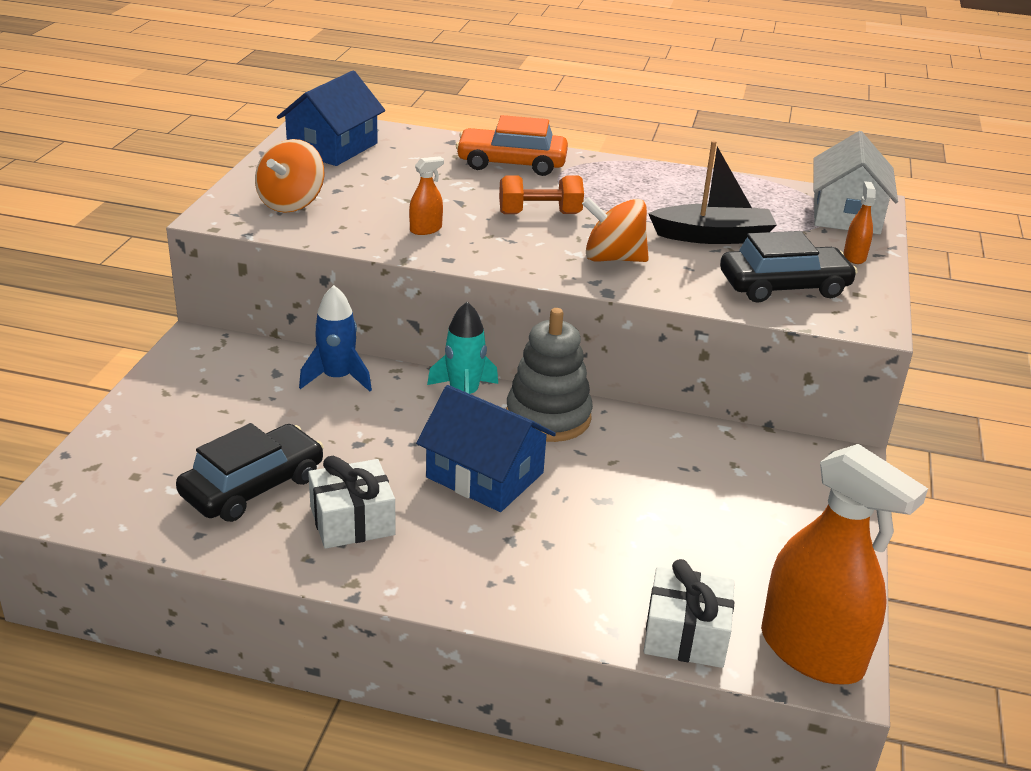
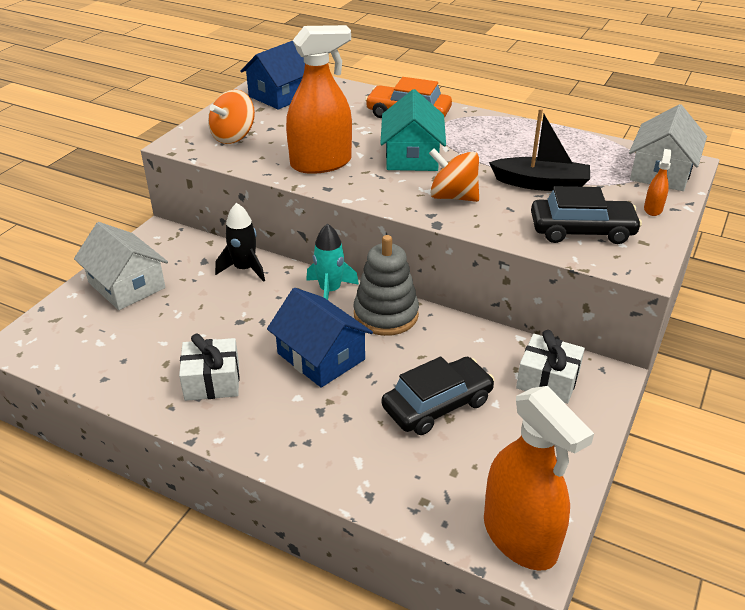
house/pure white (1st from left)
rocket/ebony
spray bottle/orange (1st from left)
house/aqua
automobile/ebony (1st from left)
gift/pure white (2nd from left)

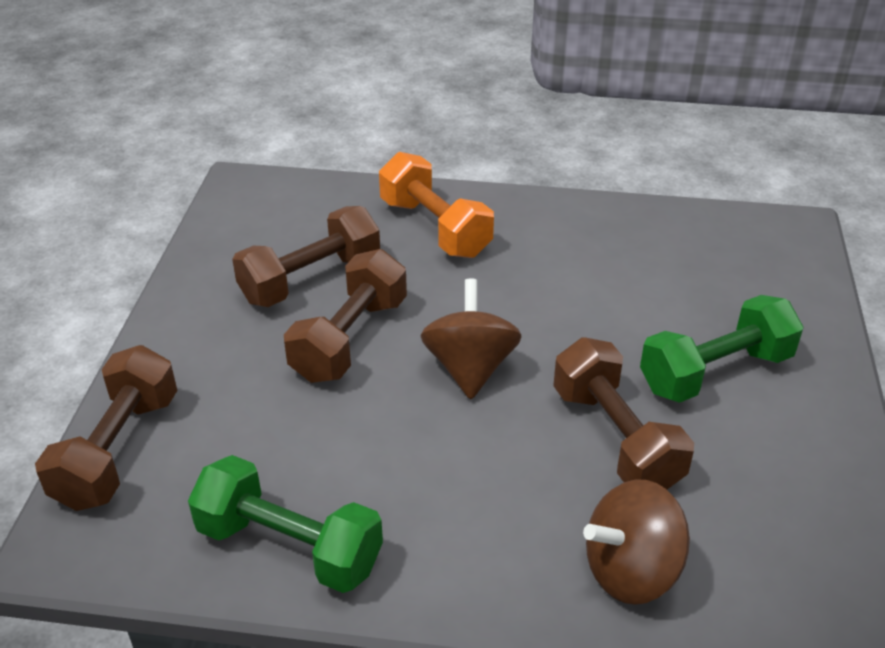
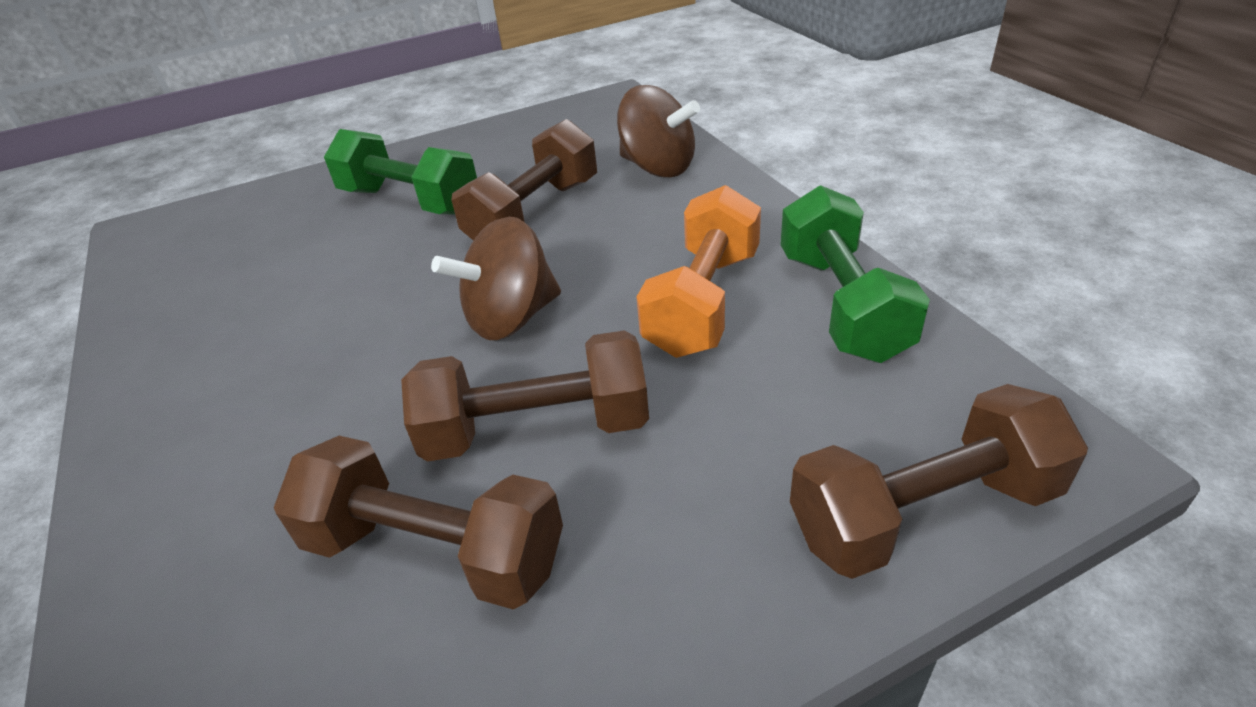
hand weight/orange

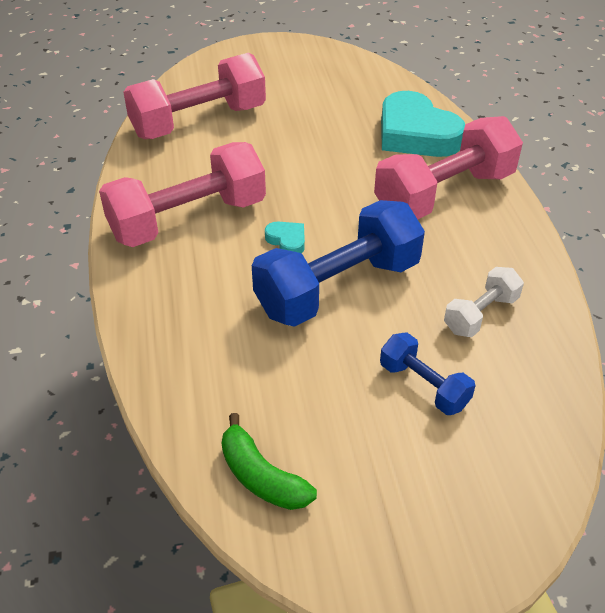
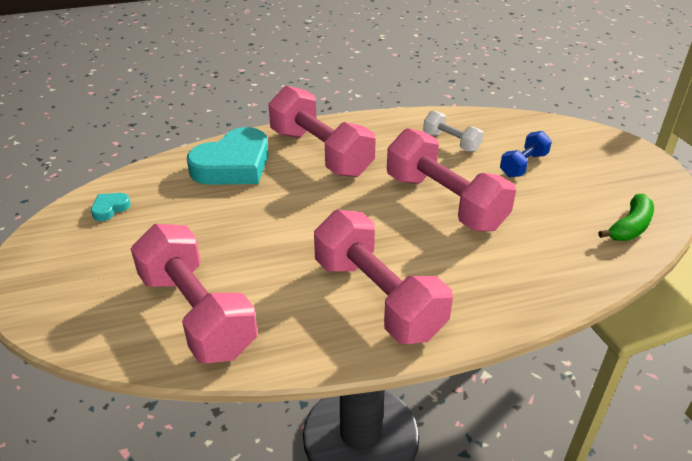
love heart/aqua (1st from left)
hand weight/rose-pink (4th from left)

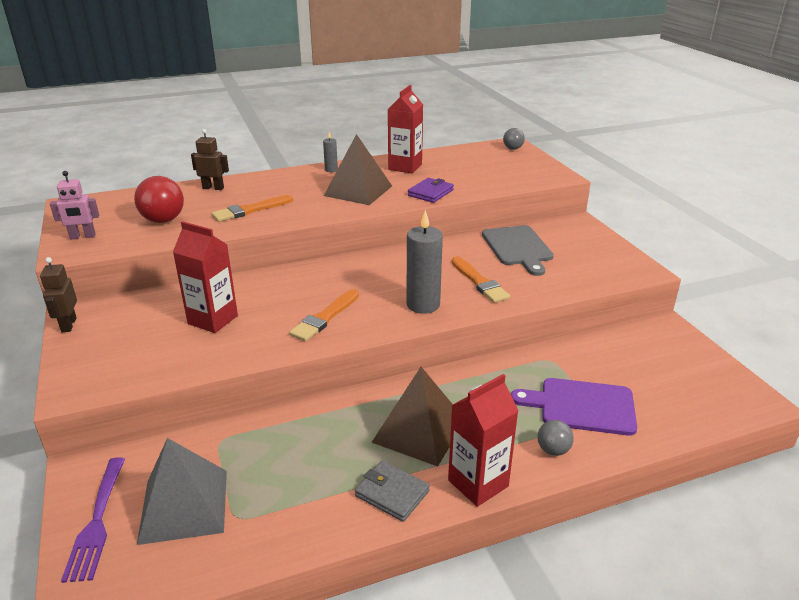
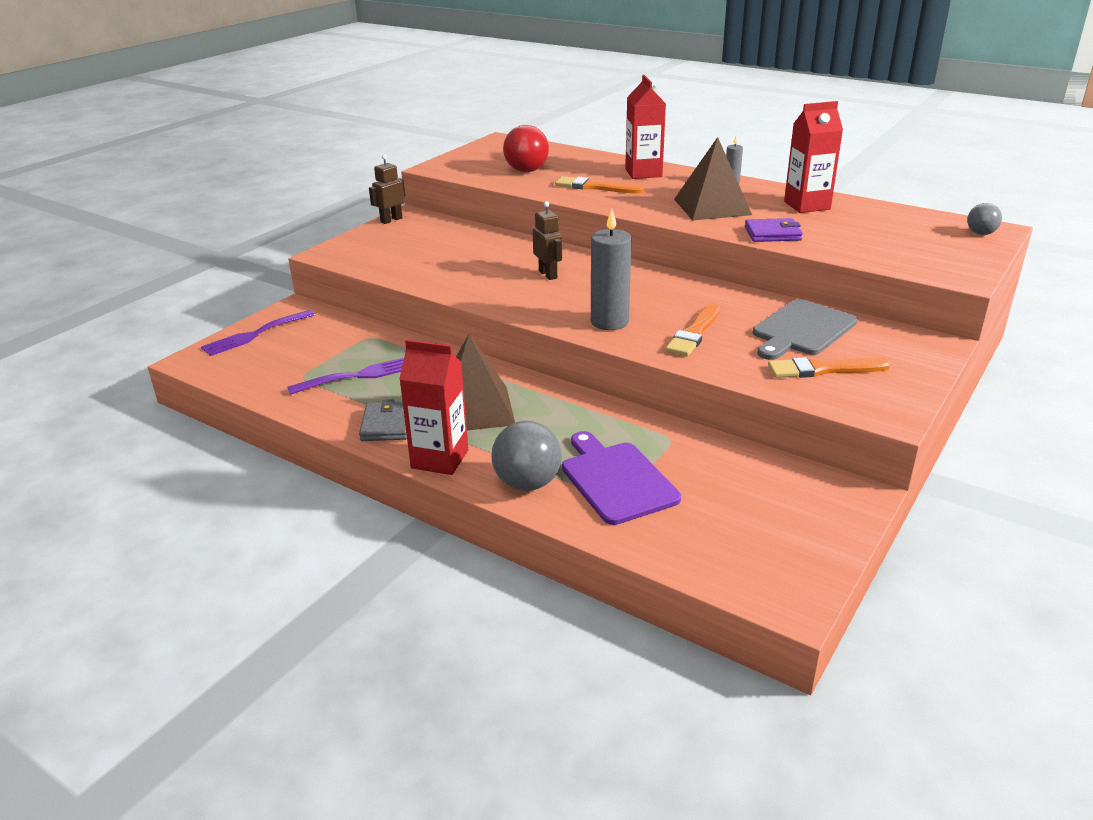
dinner fork/royal purple (2nd from left)
sphere/grey (1st from left)
robot figure/dark brown (2nd from left)
carton/crimson (2nd from left)
paintbrush/orange (3rd from left)
robot figure/rose-pink
pyramid shape/grey

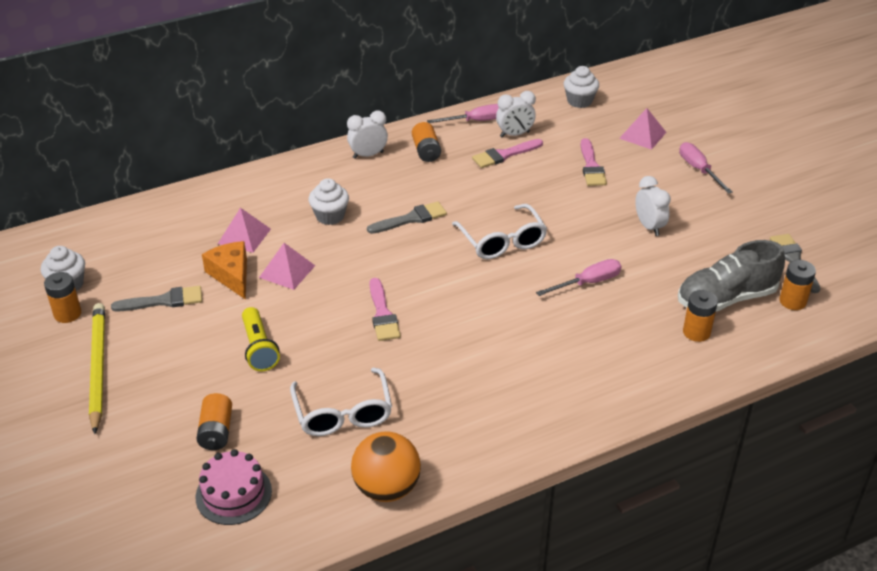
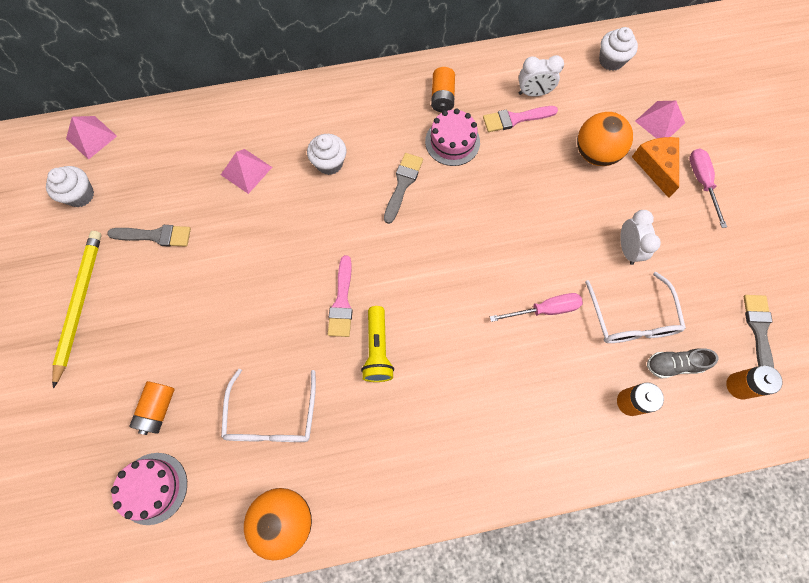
pyramid shape/rose-pink (1st from left)
torch/bright yellow
paintbrush/grey (2nd from left)
cake/rose-pink (2nd from left)
sphere/orange (2nd from left)
eyeglasses/pure white (2nd from left)
cheese wedge/orange
lace-up shoe/grey
battery/orange (1st from left in the first image)
alarm clock/pure white (1st from left in the first image)
hand screwdriver/rose-pink (1st from left in the first image)

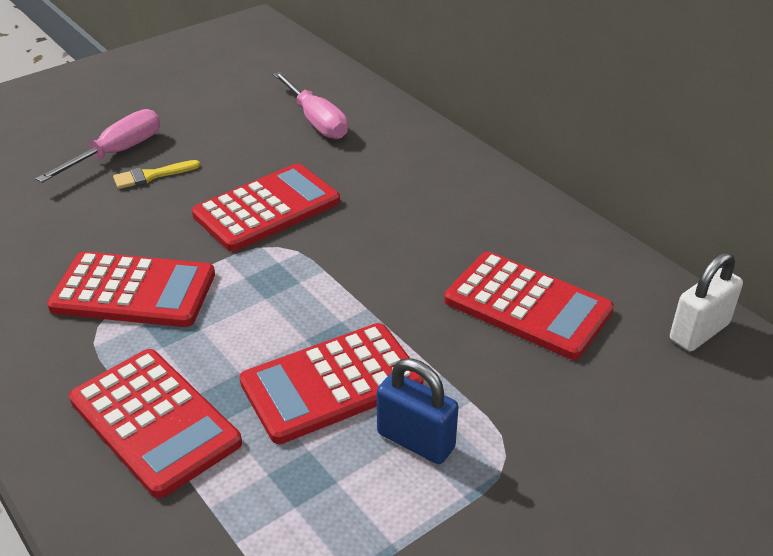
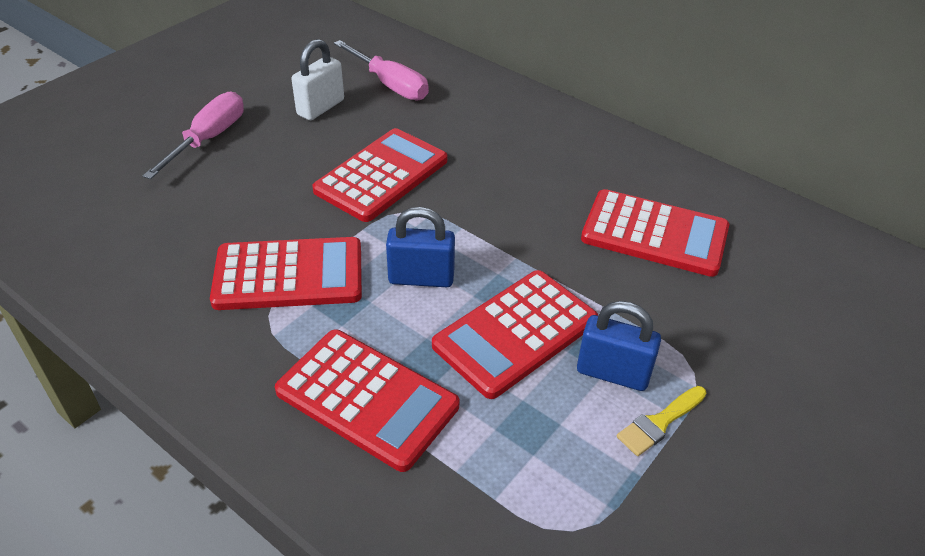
padlock/pure white
padlock/blue (1st from left)
paintbrush/bright yellow

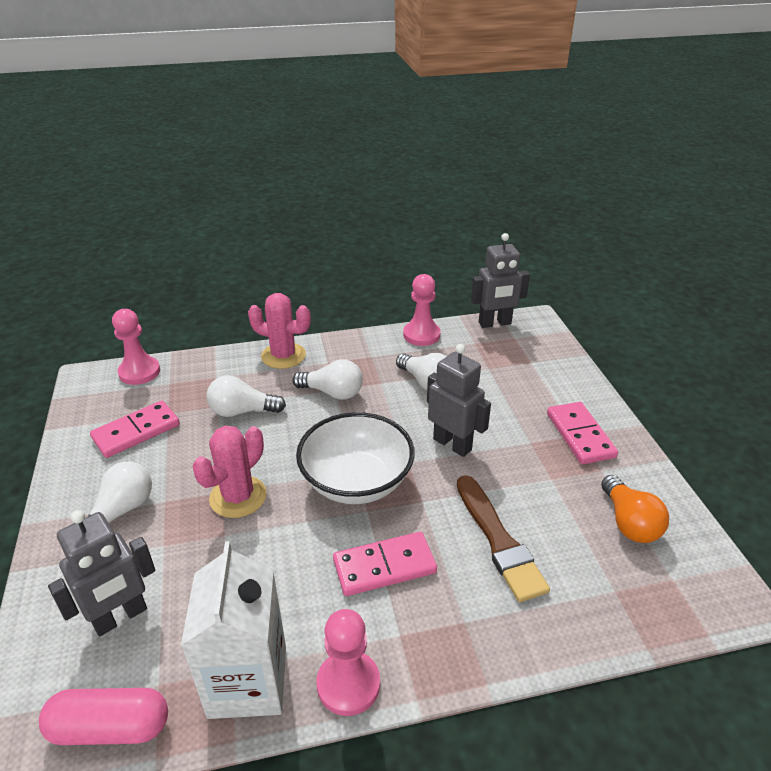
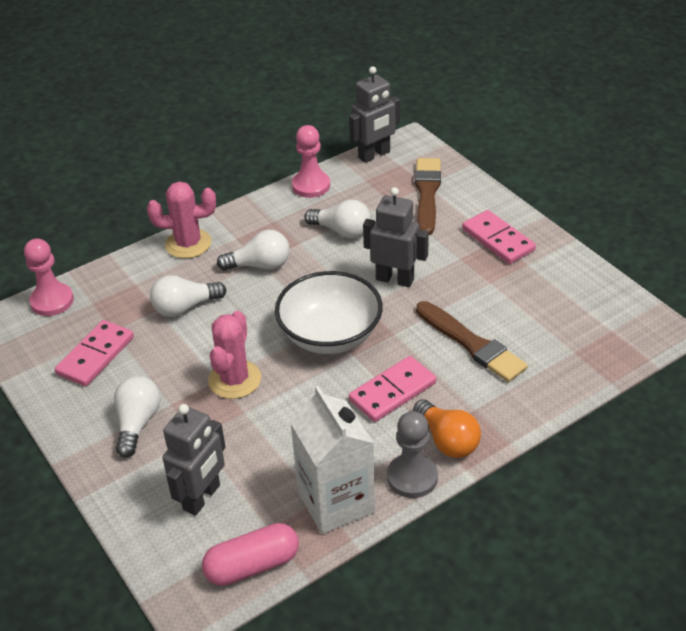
chess pawn/grey
lightbulb/orange
paintbrush/dark brown (1st from left)

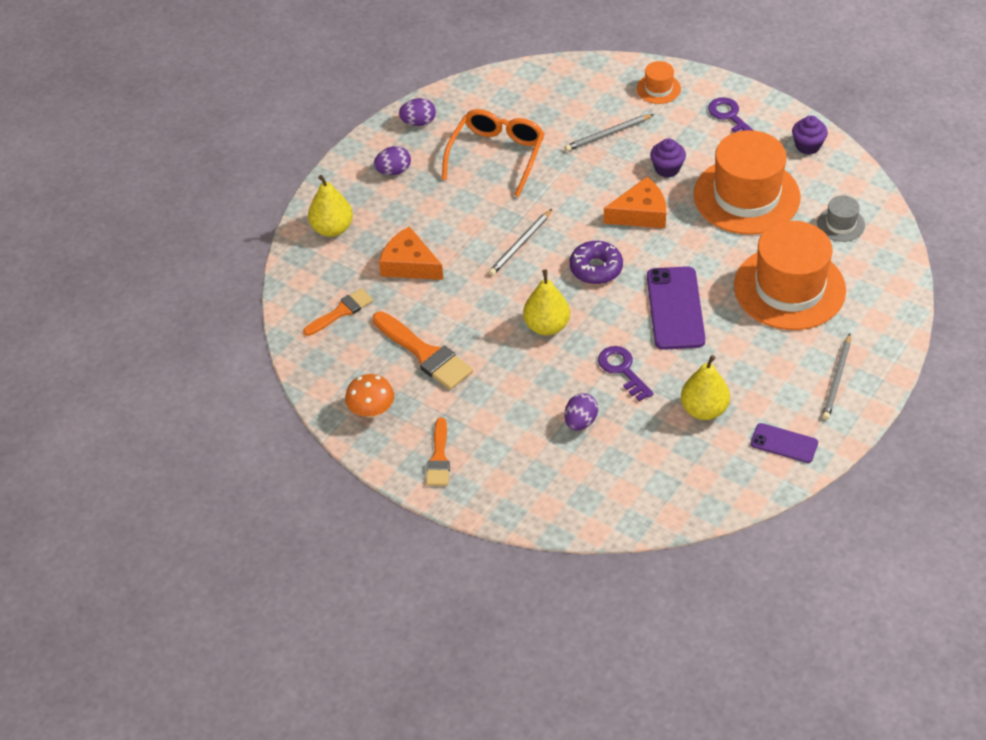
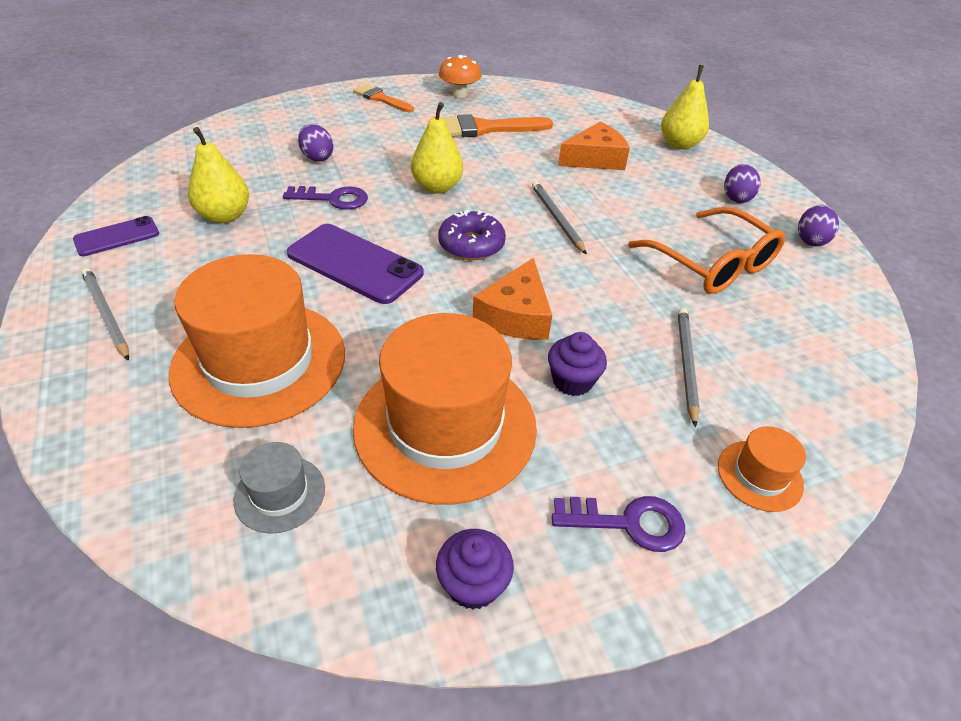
paintbrush/orange (1st from left in the first image)

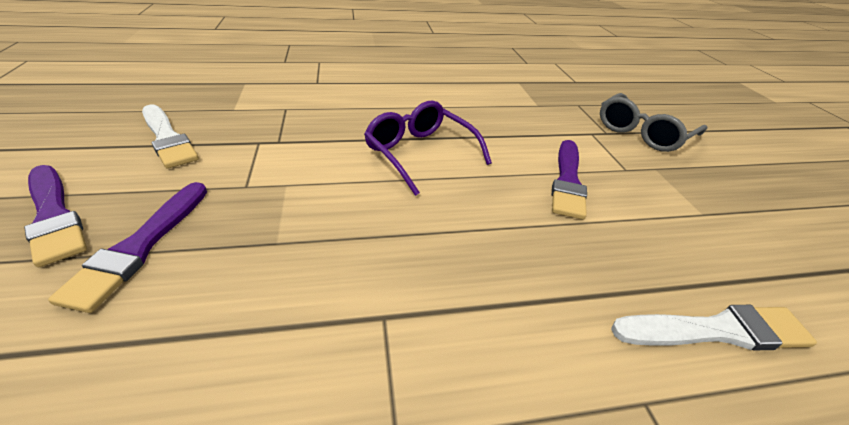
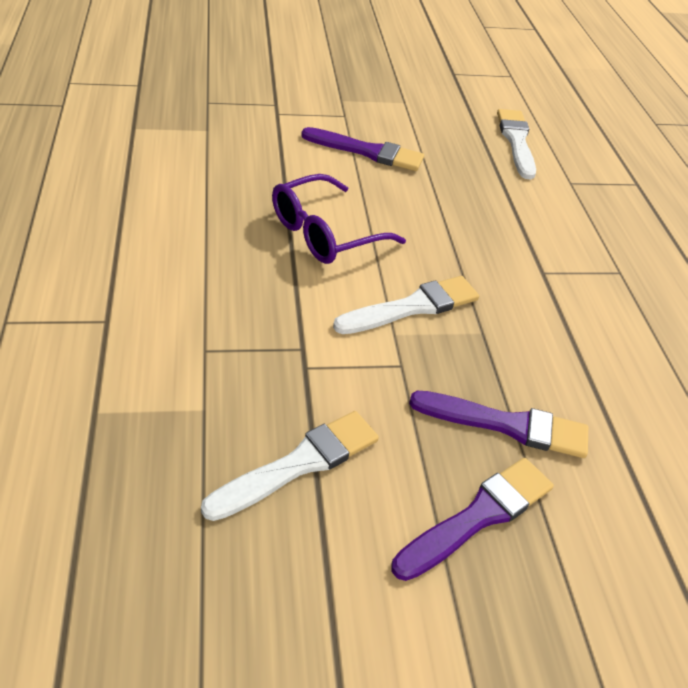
paintbrush/pure white (2nd from left)
eyeglasses/grey

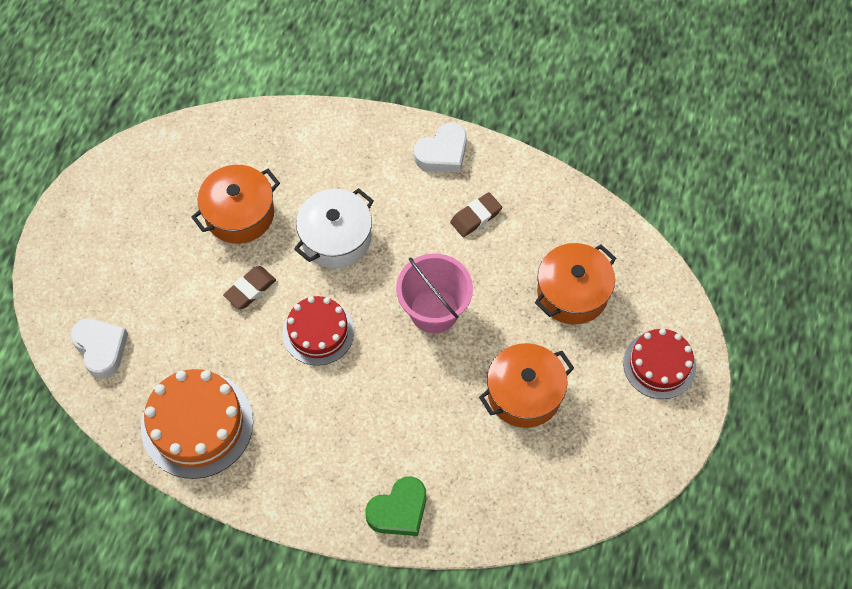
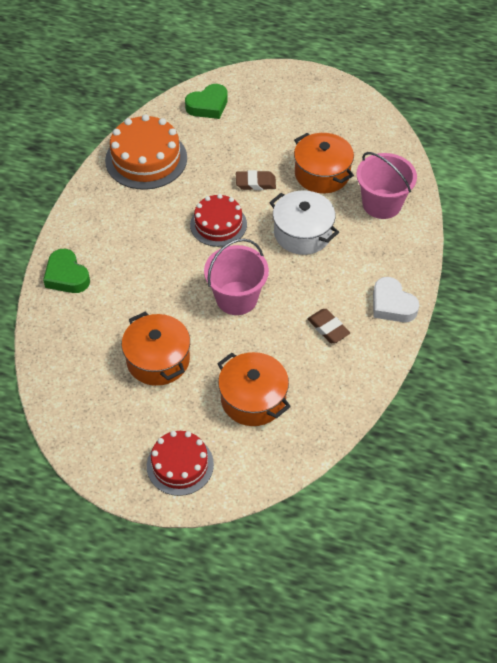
love heart/green (2nd from left)
pencil eraser/dark brown (1st from left)
pail/rose-pink (2nd from left)

